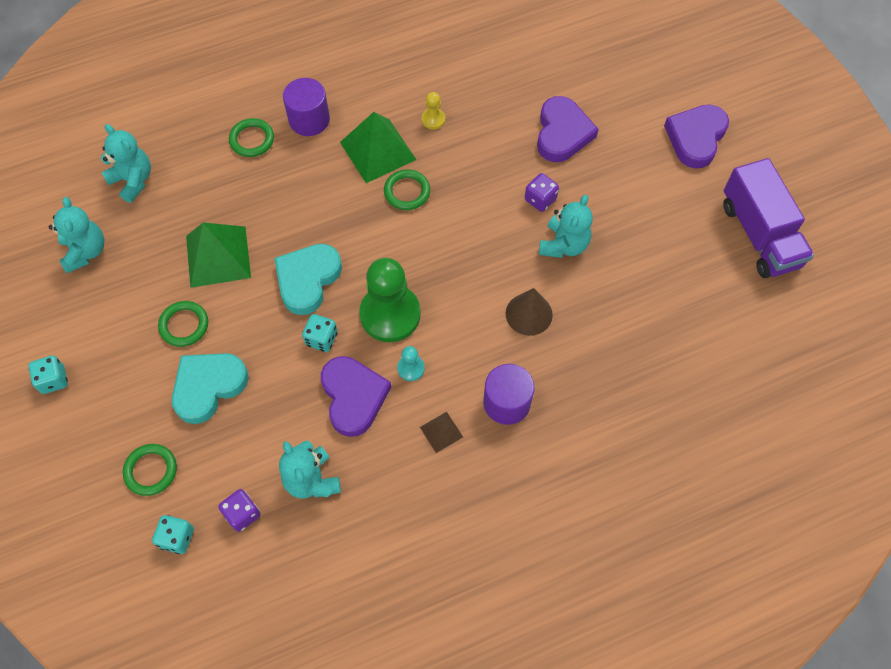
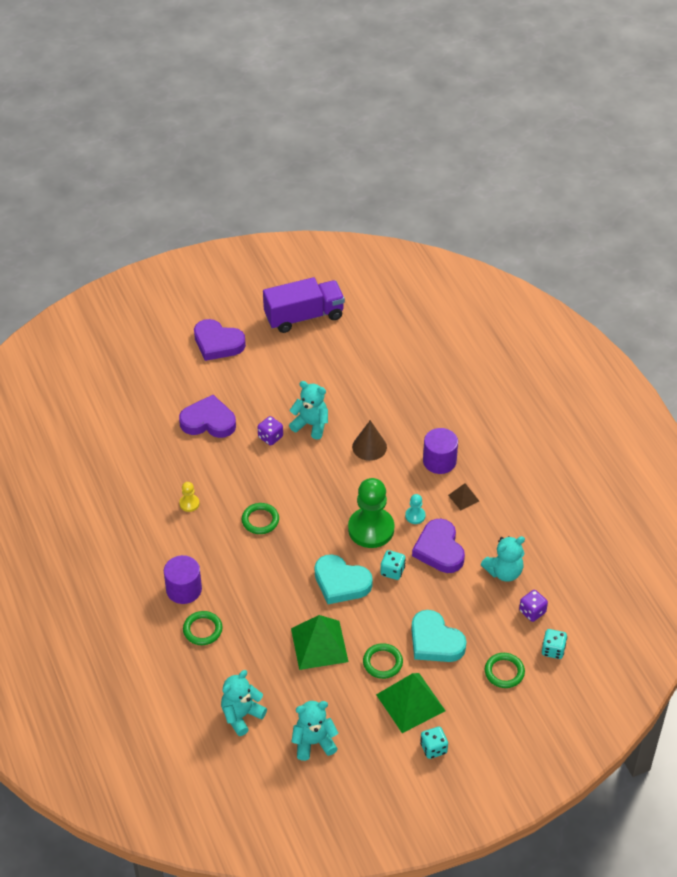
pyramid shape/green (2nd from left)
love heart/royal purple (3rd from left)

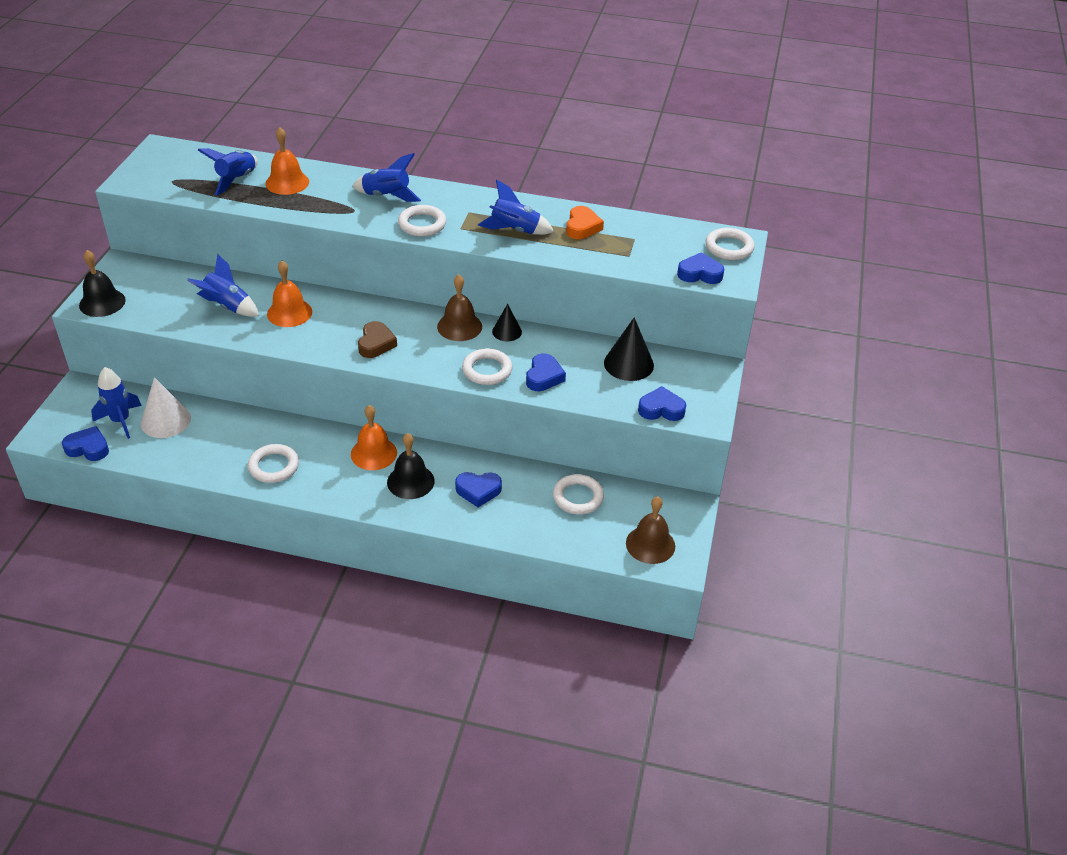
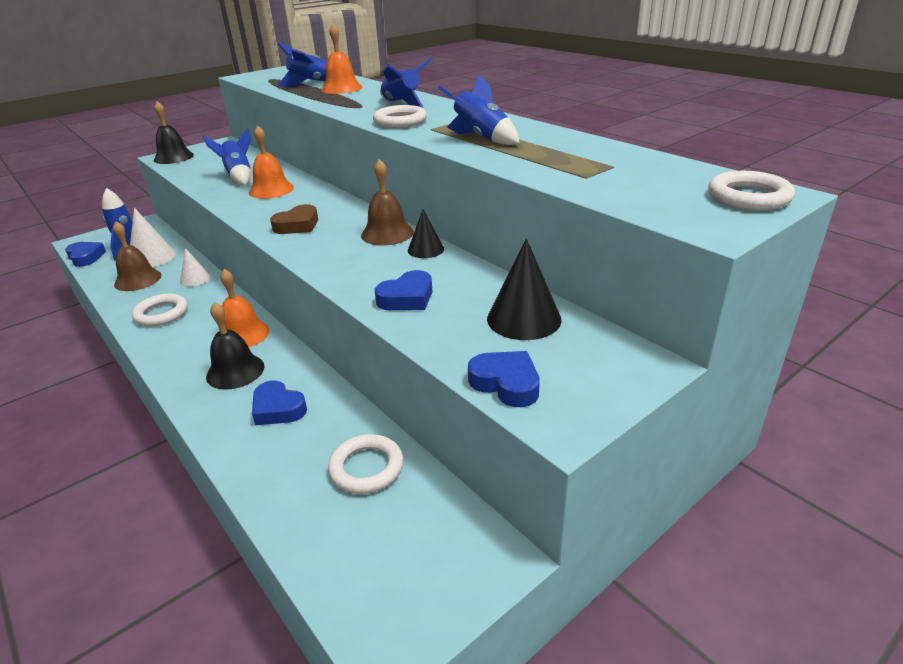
hand bell/dark brown (1st from left)
cone/pure white (2nd from left)
ring/pure white (3rd from left in the first image)
love heart/orange
love heart/blue (5th from left in the first image)

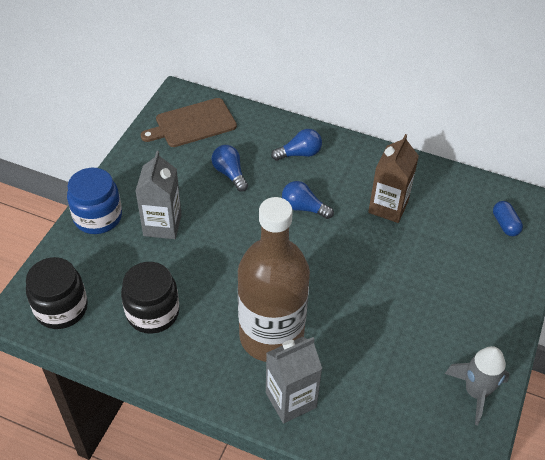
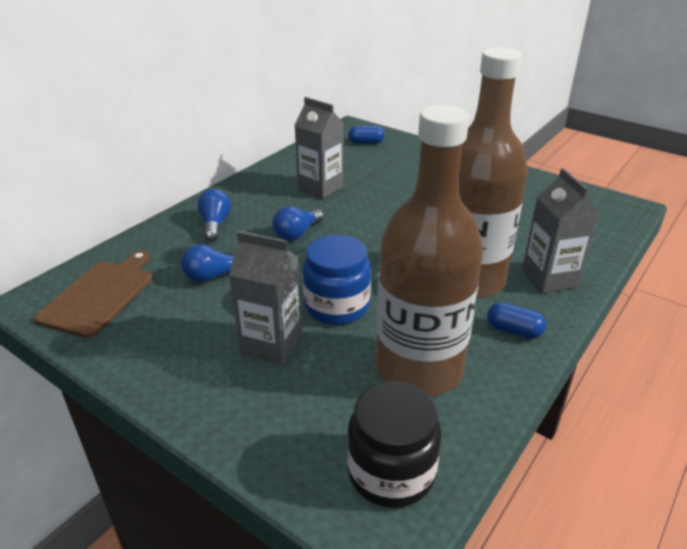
cutting board/dark brown
carton/grey (2nd from left)
jar/blue
drink bottle/dark brown (1st from left)
pill shape/blue (2nd from left)
rocket/grey

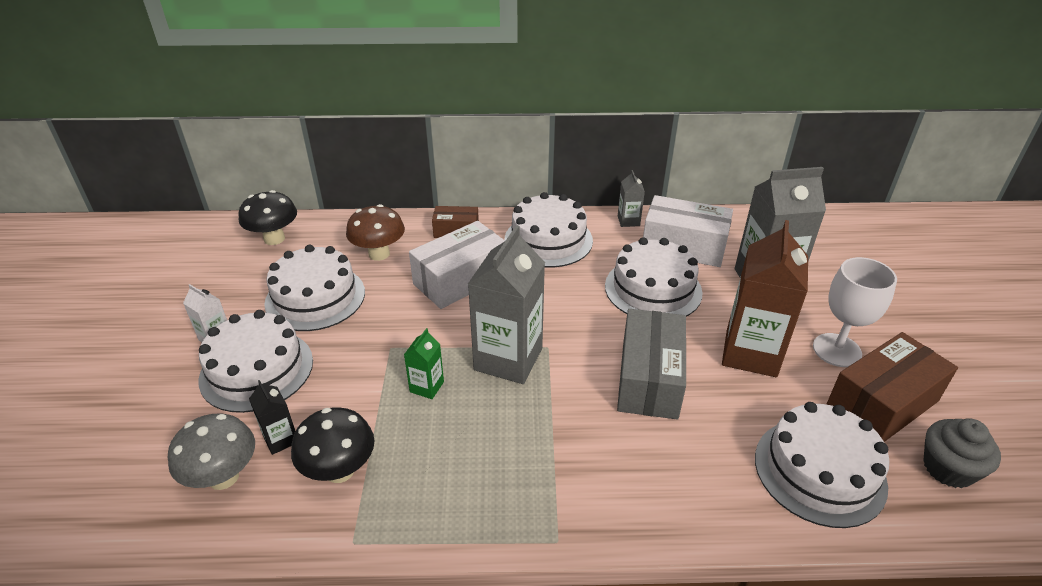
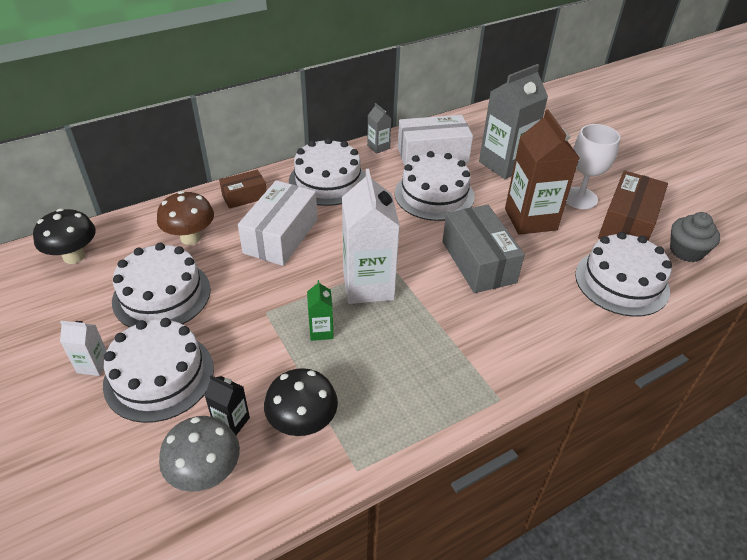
carton/pure white (2nd from left)

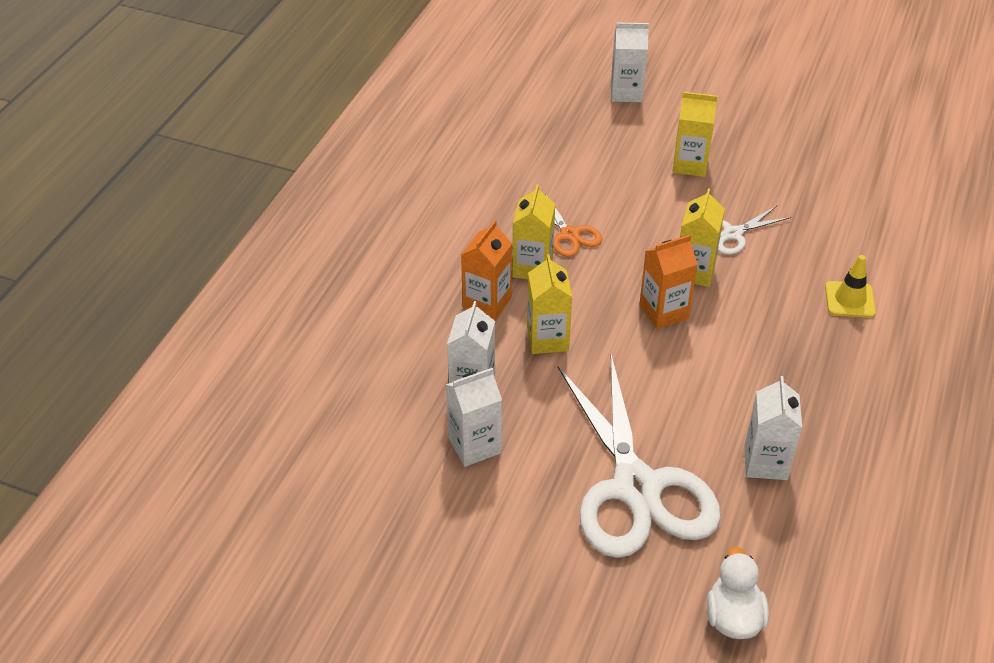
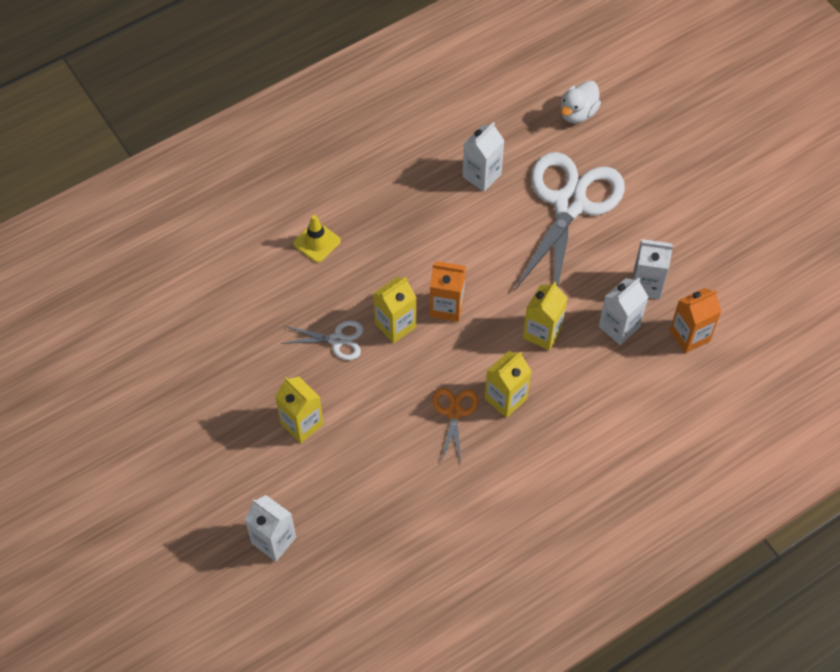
carton/orange (2nd from left)

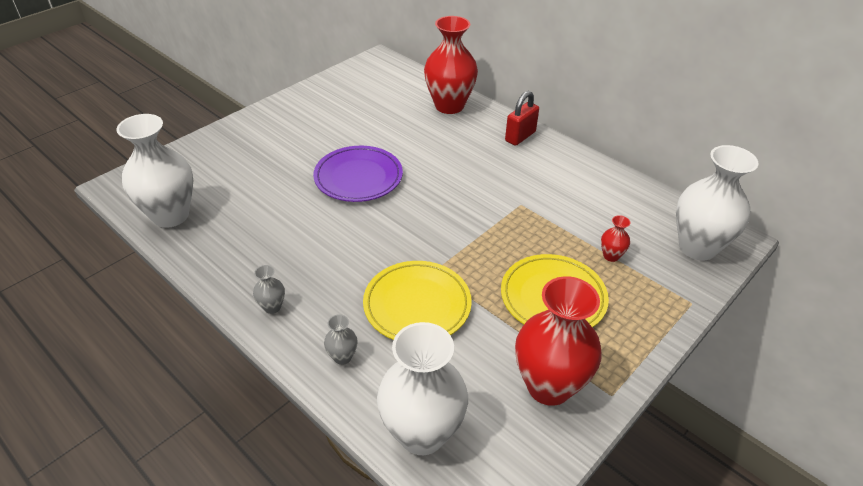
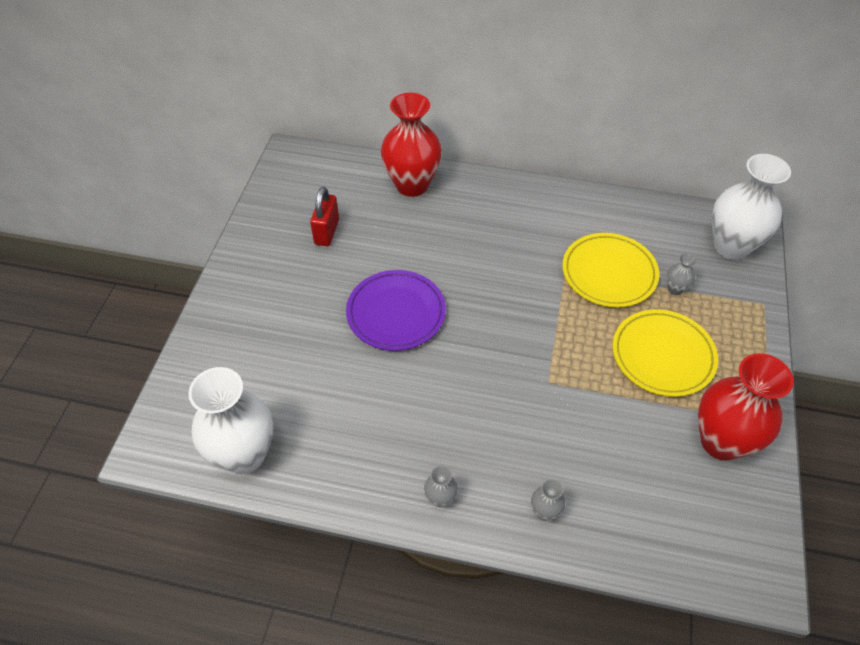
padlock/crimson
dinner plate/bright yellow (1st from left)
tall vase/grey (3rd from left)
tall vase/pure white (2nd from left in the first image)

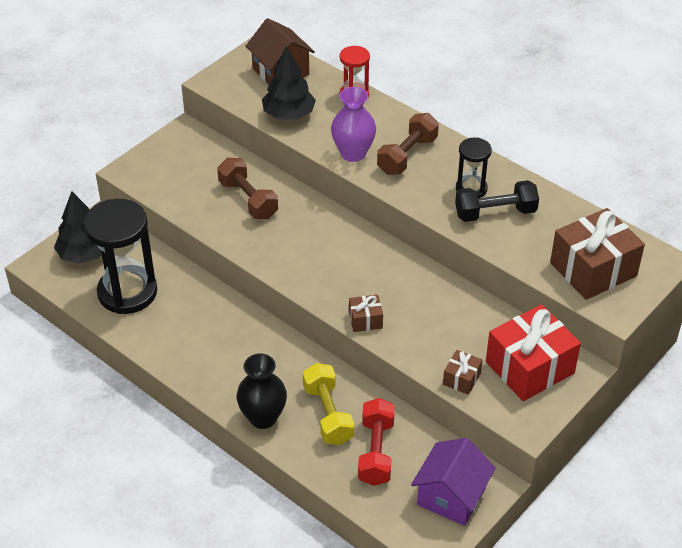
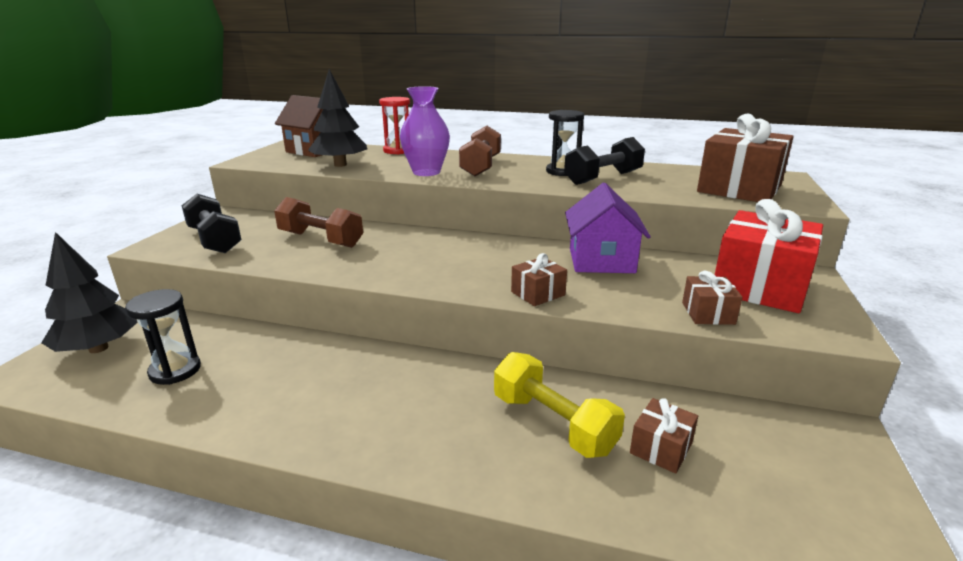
sand timer/ebony (1st from left)
hand weight/ebony (1st from left)
house/royal purple
gift/dark brown (2nd from left)
tall vase/ebony

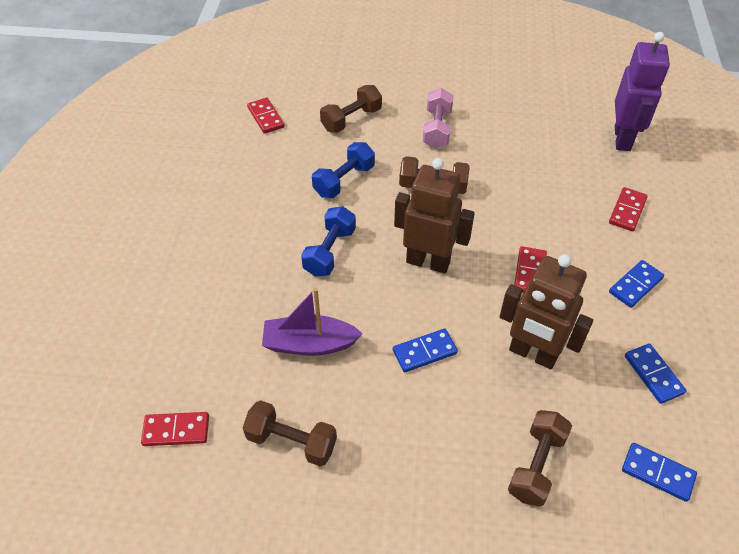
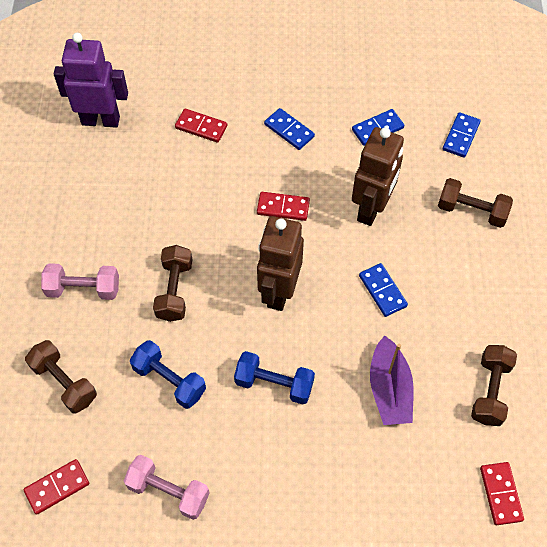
hand weight/rose-pink (2nd from left)

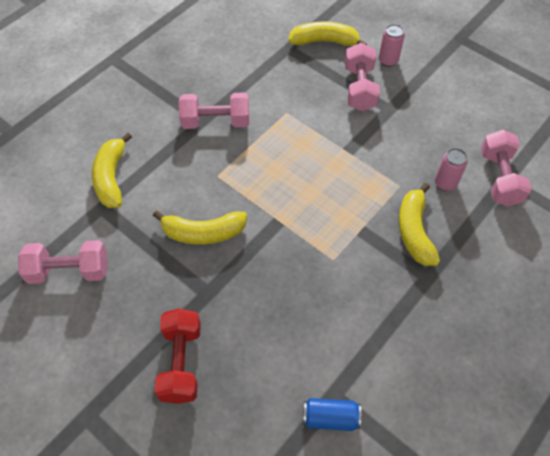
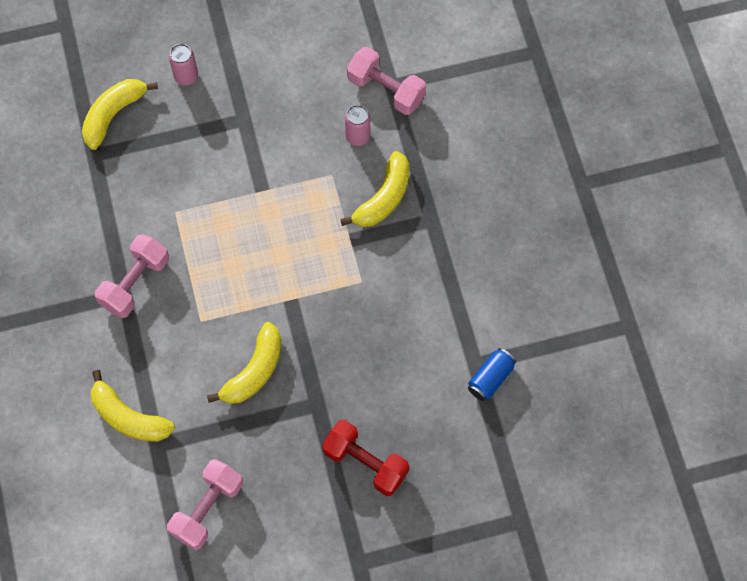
toy banana/bright yellow (4th from left)
hand weight/rose-pink (3rd from left in the first image)

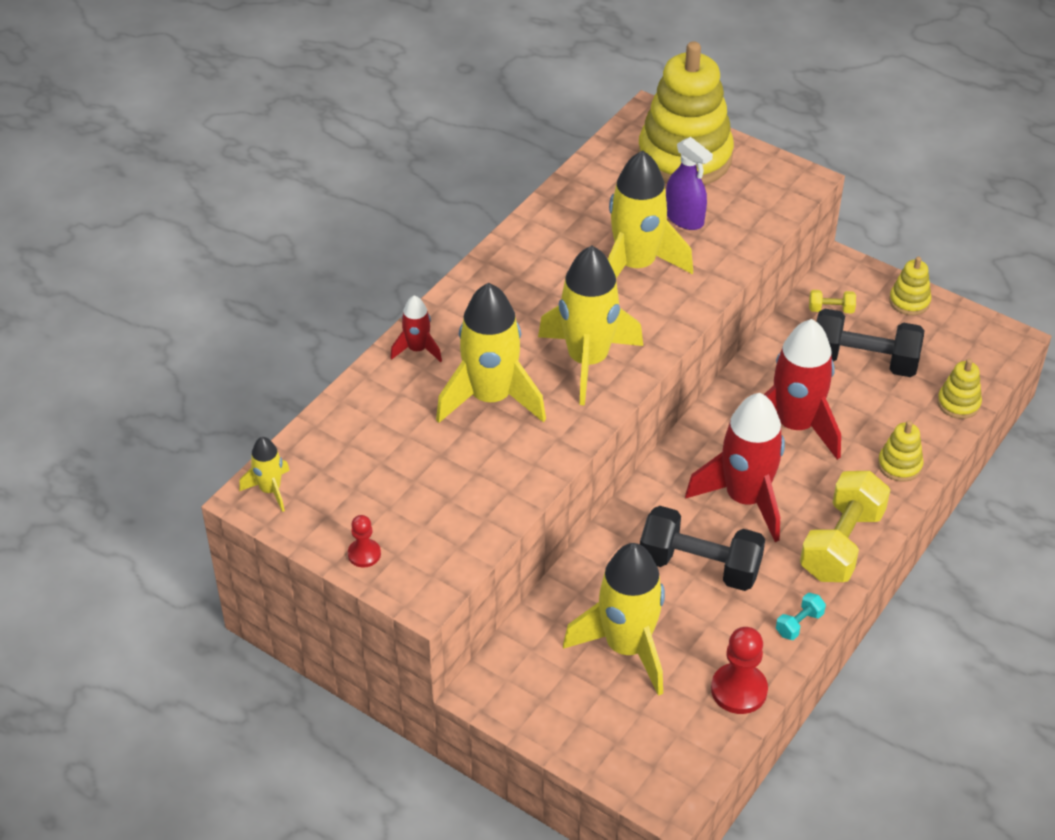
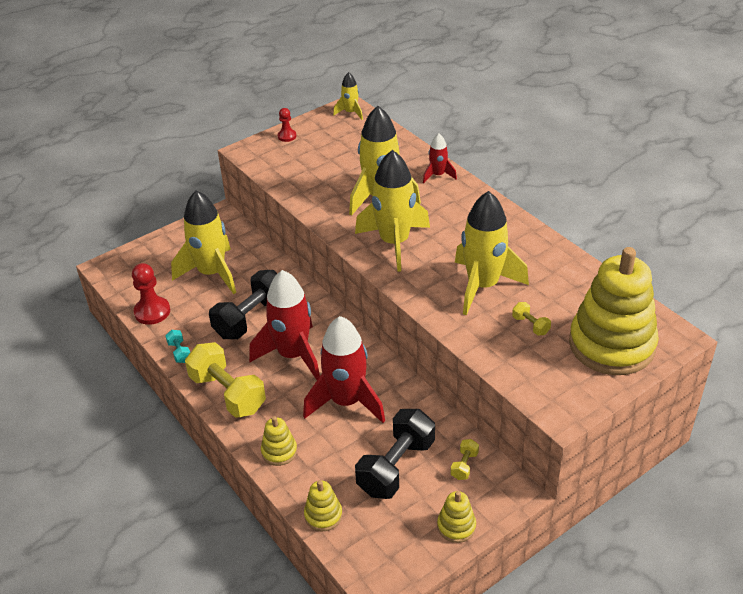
hand weight/bright yellow (3rd from left)

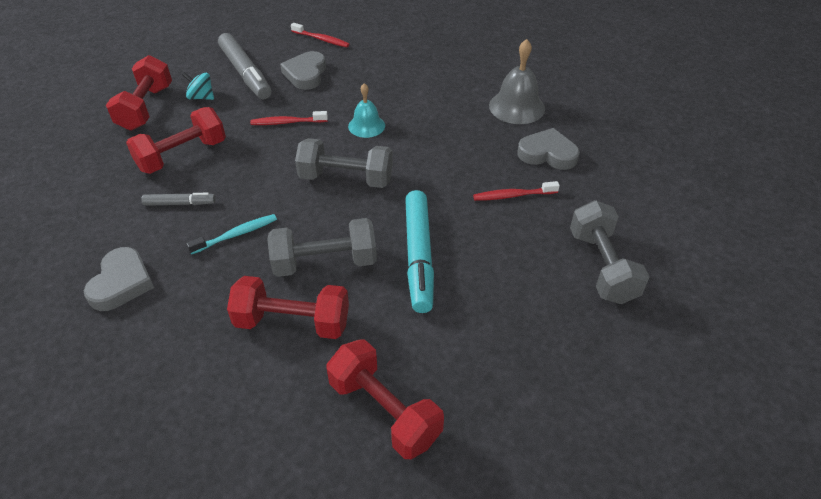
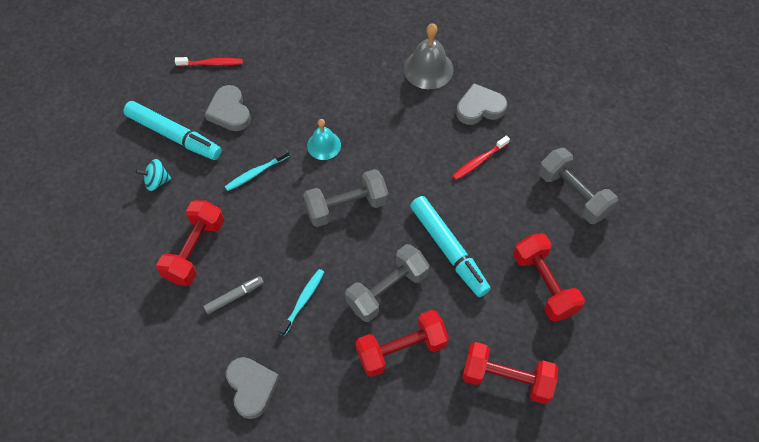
marker pen/aqua (1st from left)
tooth brush/aqua (1st from left)
hand weight/crimson (4th from left)

